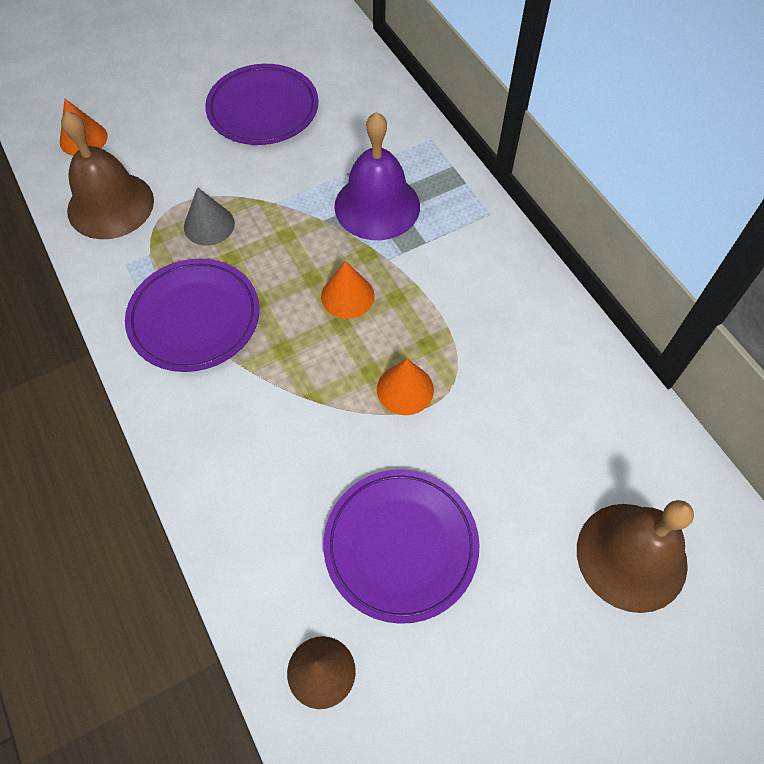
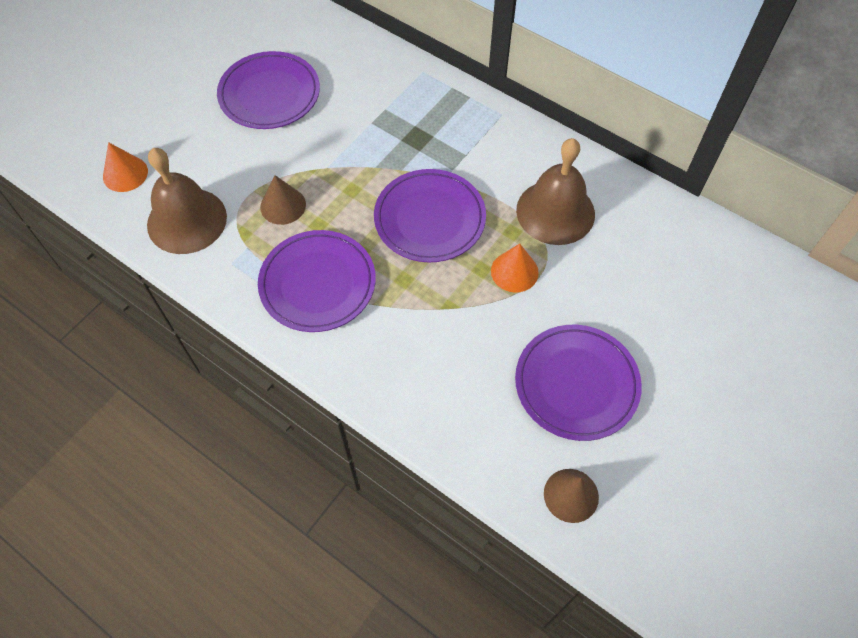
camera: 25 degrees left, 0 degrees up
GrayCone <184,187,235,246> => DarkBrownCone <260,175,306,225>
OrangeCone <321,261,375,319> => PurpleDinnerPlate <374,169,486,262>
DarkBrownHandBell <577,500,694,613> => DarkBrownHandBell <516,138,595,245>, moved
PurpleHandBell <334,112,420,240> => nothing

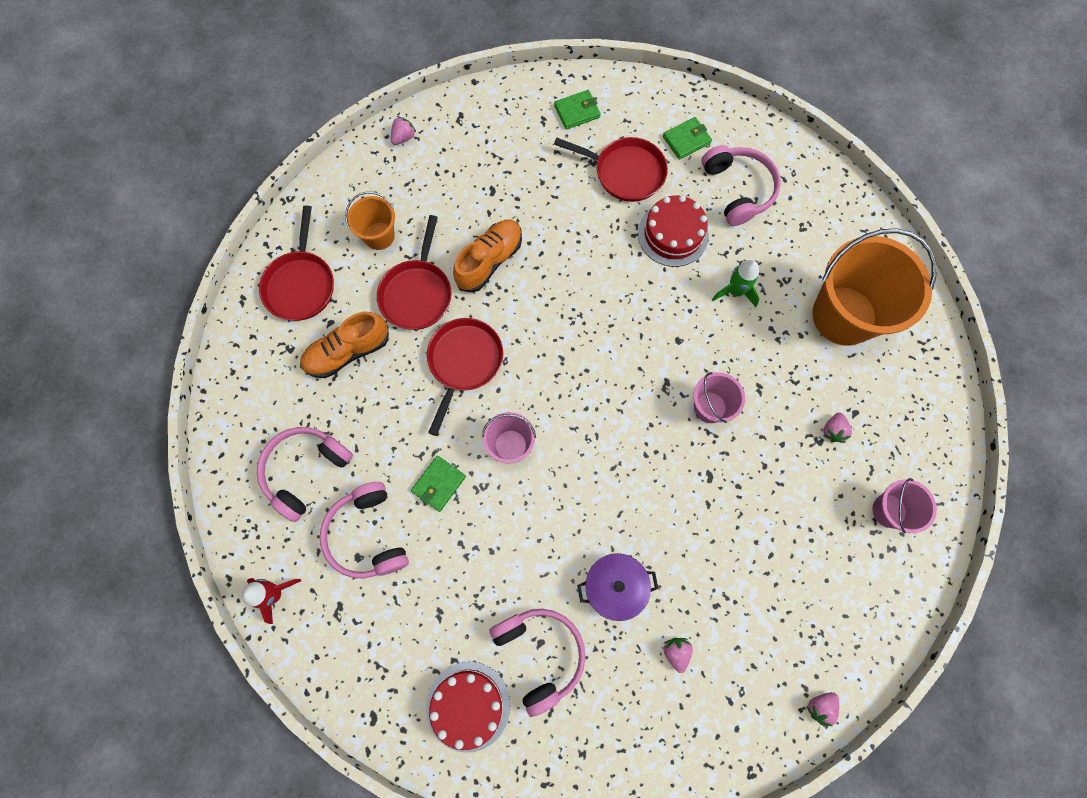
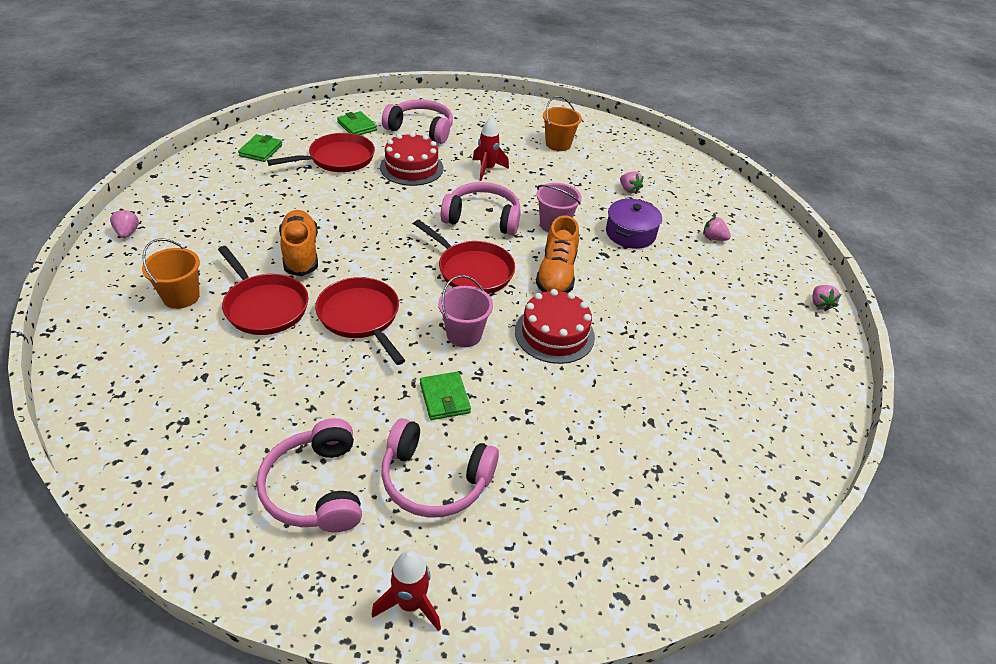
camera: 55 degrees left, 30 degrees down
LeafGreenCardWallet <663,117,712,160> => LeafGreenCardWallet <337,111,377,135>, 45 degrees counterclockwise
CrimsonSkillet <259,205,334,321> => CrimsonSkillet <414,220,515,294>, moved
PinkOverEarHeadphones <489,609,586,717> => PinkOverEarHeadphones <441,182,521,235>, moved
LeafGreenRocket <712,260,760,307> => CrimsonRocket <473,117,509,181>
CrimsonCake <426,661,510,753> => CrimsonCake <515,289,595,364>, moved
OrangeShoe <300,312,389,378> => OrangeShoe <536,215,579,293>, moved
OrangeBucket <812,228,937,346> => OrangeBucket <543,96,582,151>, x0.50
PurpleStockpot <577,553,658,621> => PurpleStockpot <606,199,662,249>, moved
PinkStrawberry <663,638,693,673> => PinkStrawberry <703,217,731,241>, moved
PinkBucket <872,478,937,533> => nothing

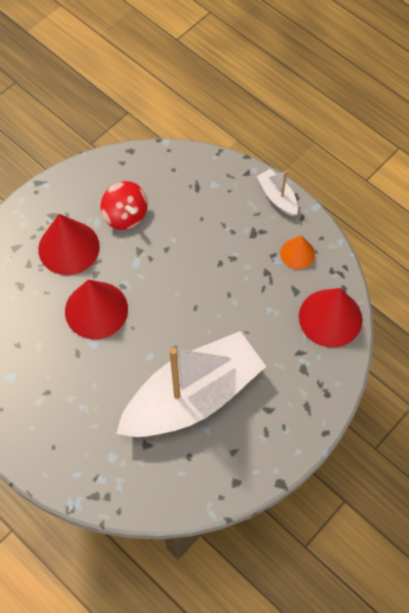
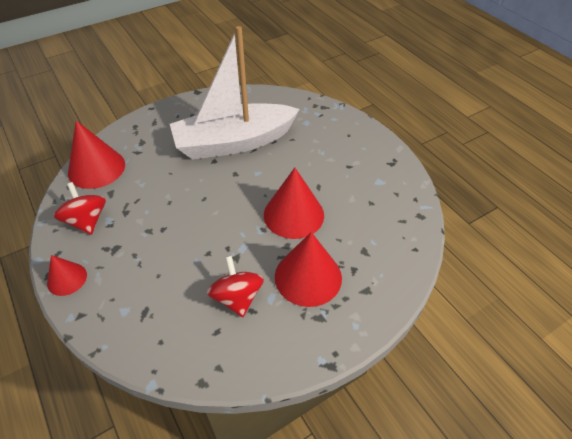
camera: 165 degrees left, 15 degrees down
SnowWhiteSailboat <257,169,298,216> => CrimsonCone <47,255,87,296>
OrangeCone <280,235,315,269> => CrimsonToyTop <54,182,106,235>

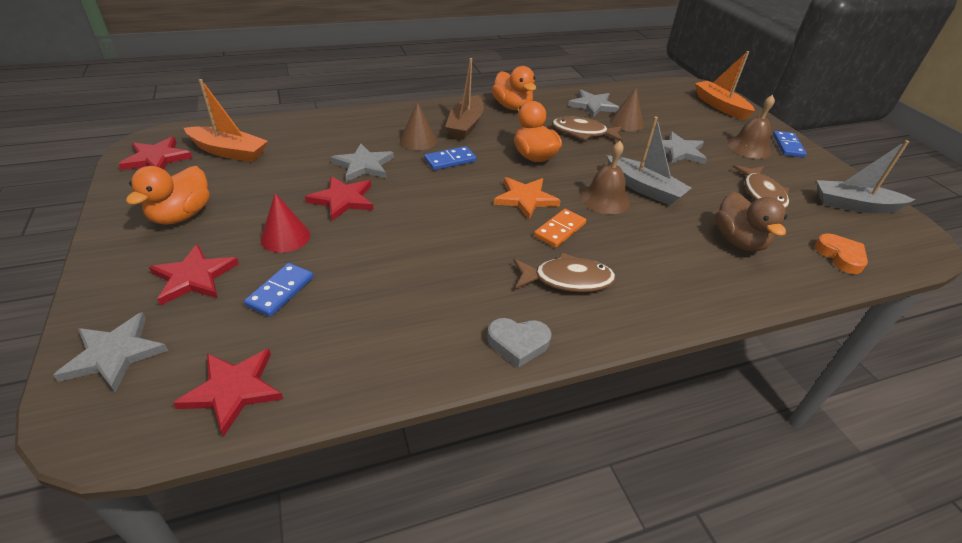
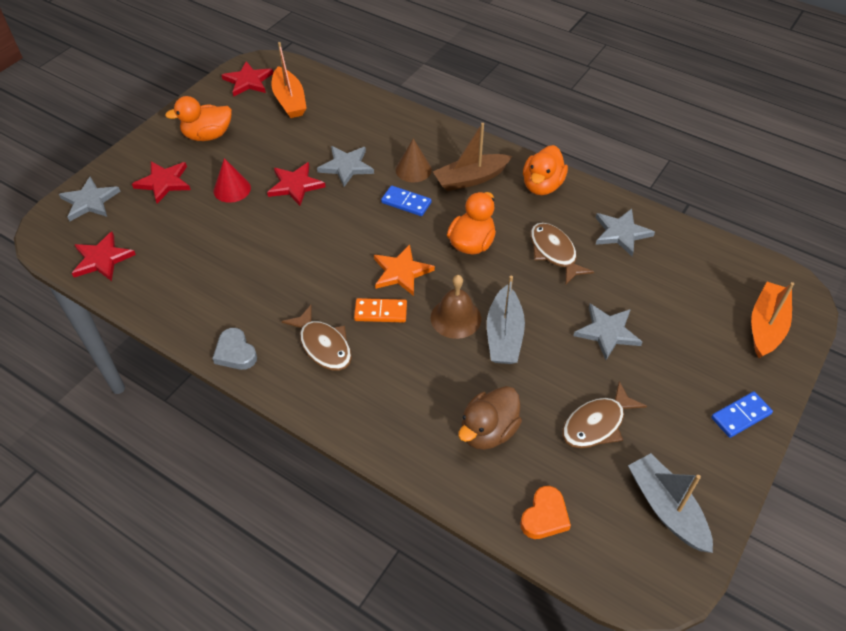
camera: 55 degrees right, 10 degrees up
RoyalBlueDominoPiece <244,263,314,317> => nothing
DarkBrownCone <610,88,644,131> => nothing
DarkBrownHandBell <727,95,775,159> => nothing

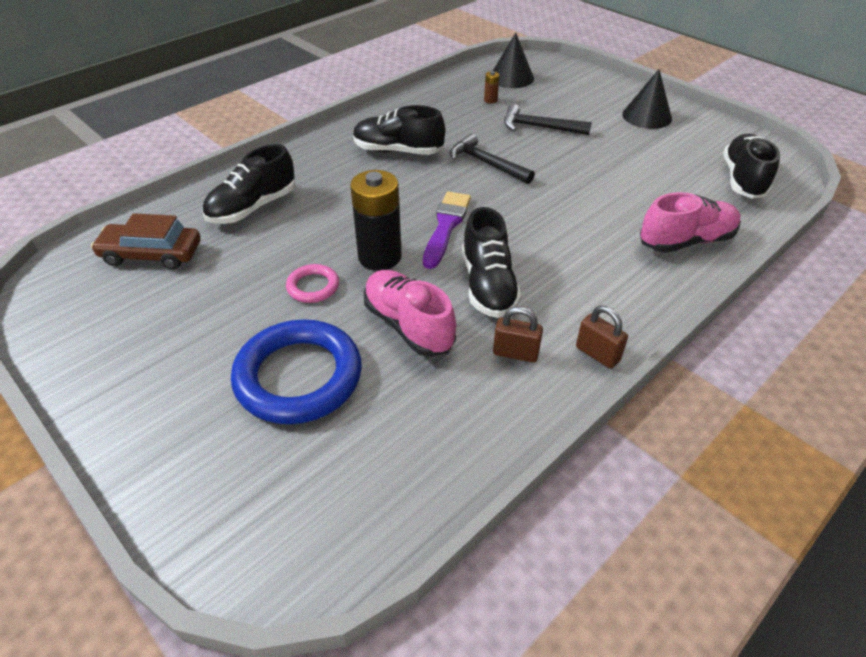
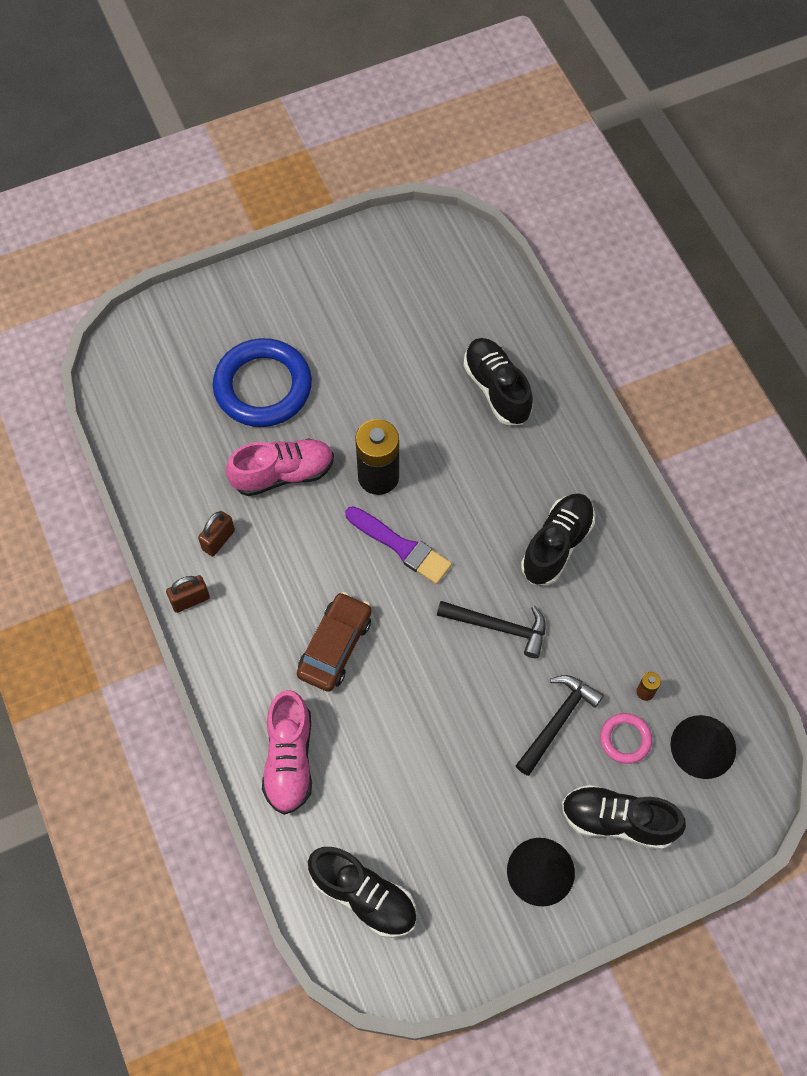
camera: 110 degrees right, 20 degrees up
DarkBrownCar <91,213,201,270> => DarkBrownCar <297,592,372,692>, moved
JetBlackClawHammer <450,133,535,184> => JetBlackClawHammer <437,601,546,658>, 45 degrees clockwise
JetBlackShoe <462,207,522,318> => JetBlackShoe <562,785,686,850>, moved
PinkRing <286,264,339,303> => PinkRing <600,713,652,764>, moved

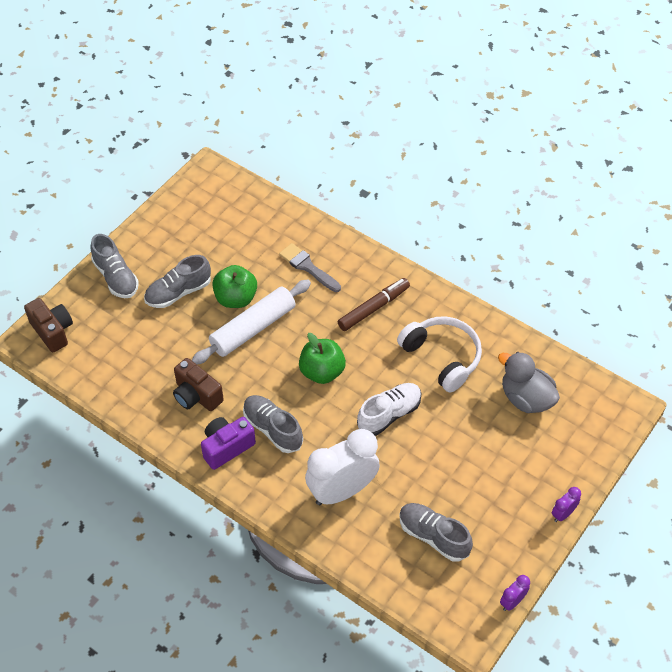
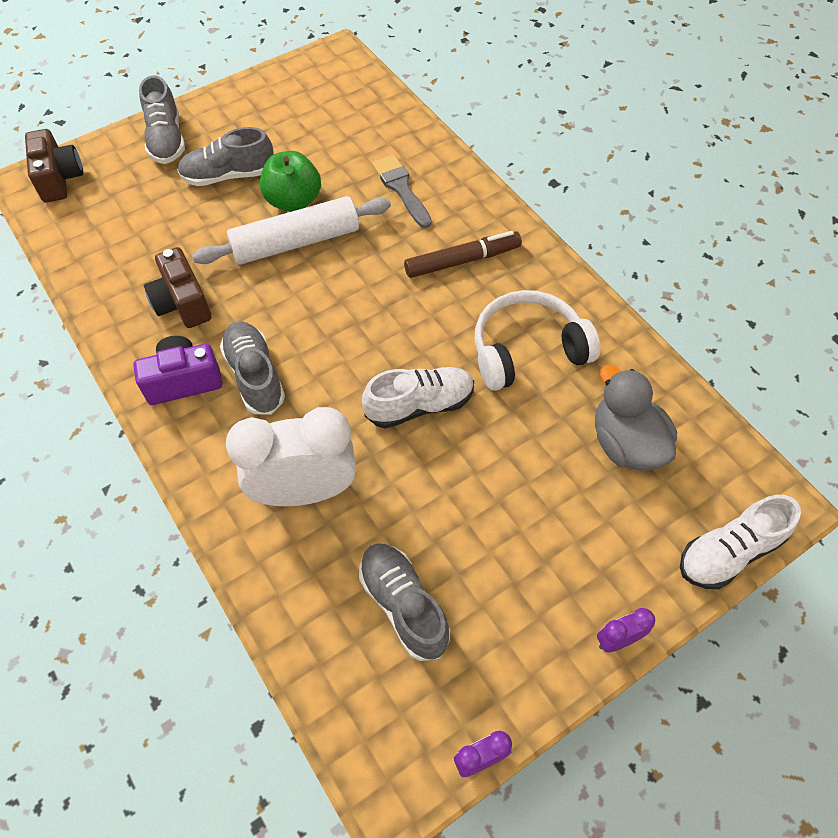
camera: 20 degrees right, 5 degrees up
SnowWhiteOverEarHeadphones <397,317,482,392> => SnowWhiteOverEarHeadphones <475,290,600,391>, 90 degrees counterclockwise
nothing => SnowWhiteShoe <680,495,801,589>
LeafGreenApple <299,333,346,384> => nothing

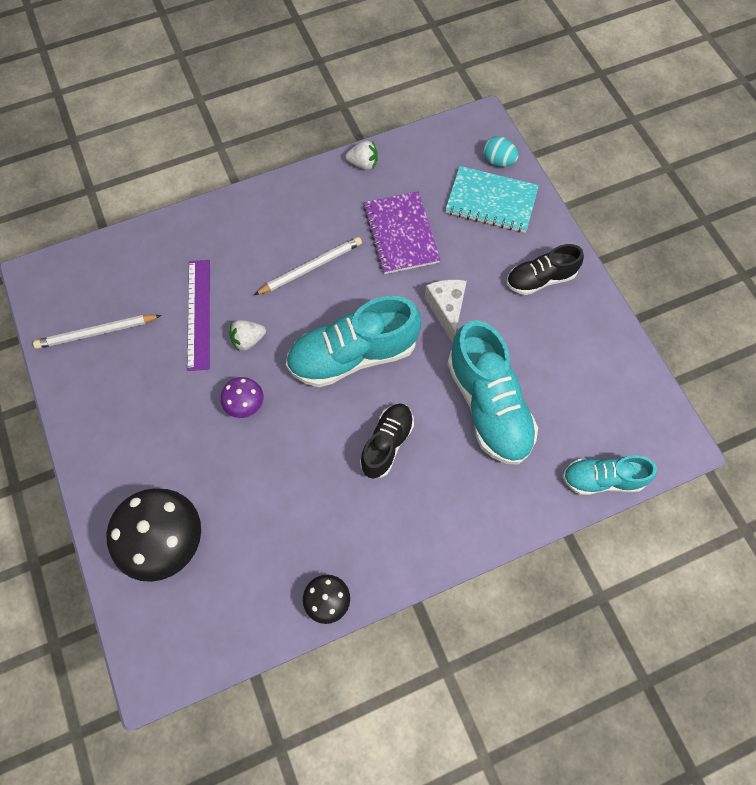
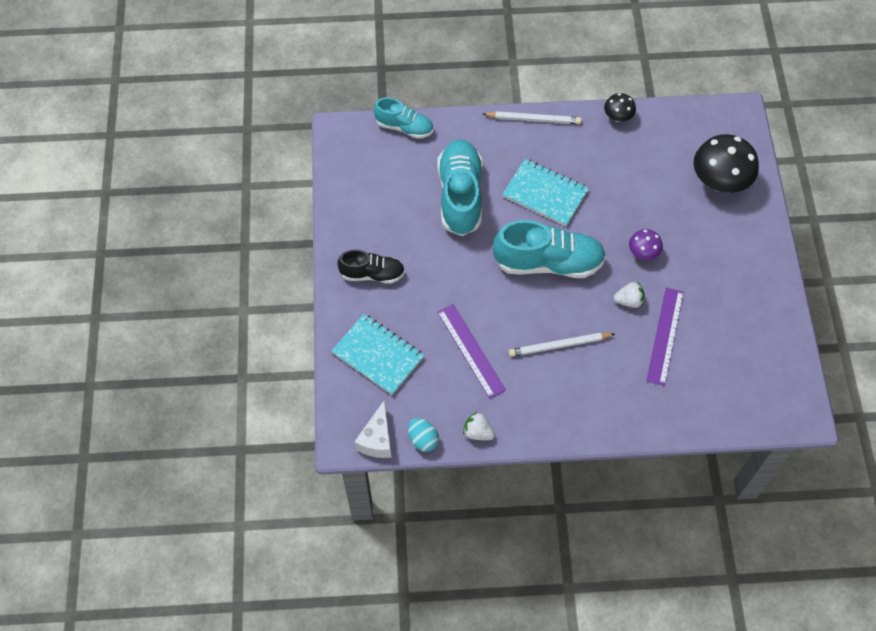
camera: 160 degrees left, 5 degrees down
SnowWhiteCheeseWedge <425,279,467,343> => SnowWhiteCheeseWedge <354,400,392,458>, moved
TealEggShape <483,136,519,167> => TealEggShape <408,418,439,452>, moved
PurpleNotepad <364,191,440,274> => PurpleStraightedge <437,304,506,399>
SnowWhiteLeadPencil <33,315,162,349> => SnowWhiteLeadPencil <483,111,582,124>, moved
JetBlackShoe <360,403,414,479> => TealNotepad <502,159,589,226>

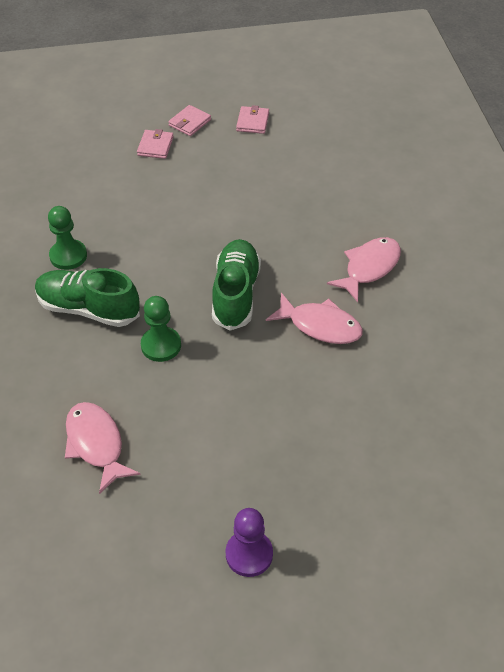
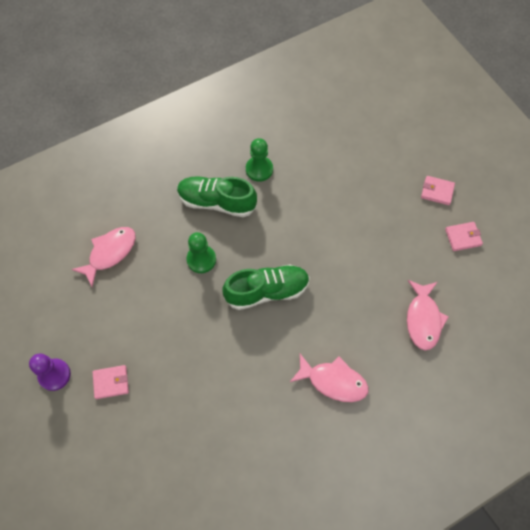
camera: 70 degrees right, 15 degrees up
PinkCardWallet <137,129,174,159> => PinkCardWallet <93,365,129,399>, moved
LeafGreenShoe <35,268,140,327> => LeafGreenShoe <177,176,257,217>, 75 degrees counterclockwise
PinkToyFish <266,293,363,344> => PinkToyFish <407,280,449,350>, moved

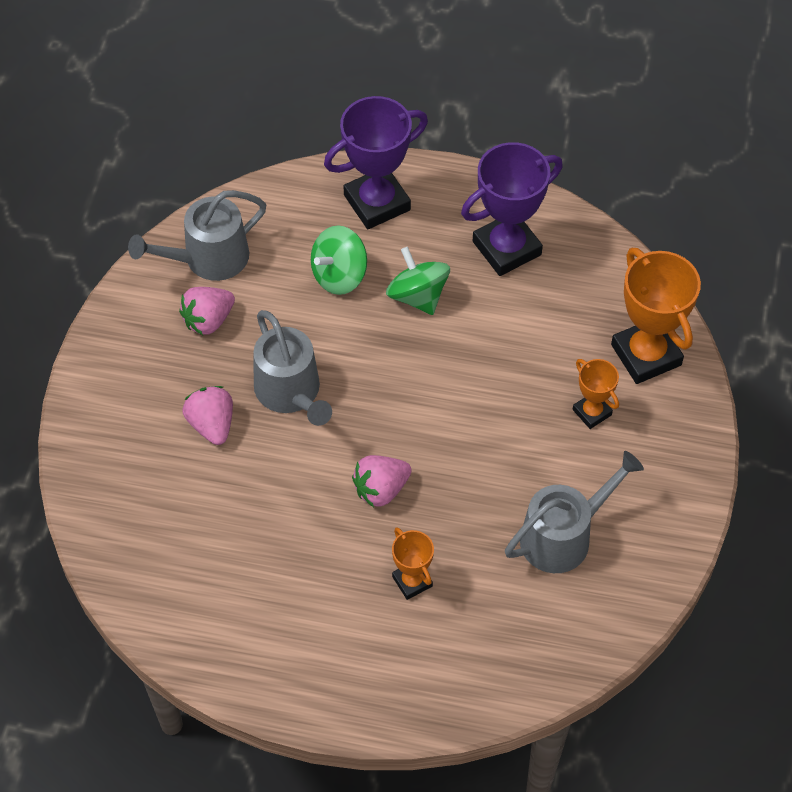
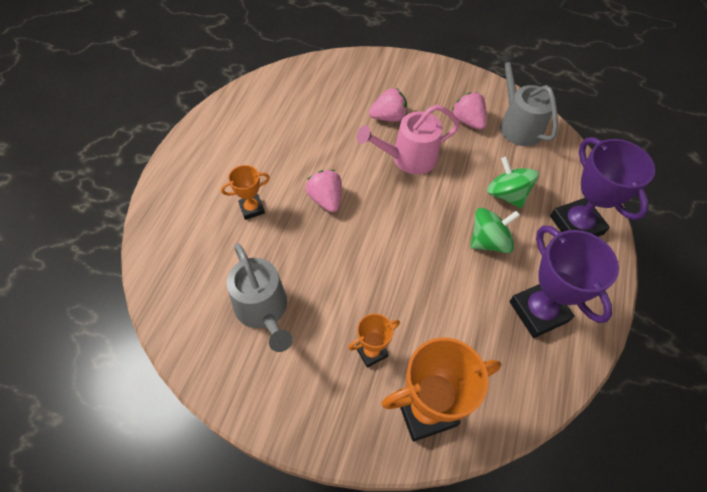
camera: 95 degrees right, 0 degrees up
GrayWateringPot <253,310,332,426> => PinkWateringPot <357,105,460,174>

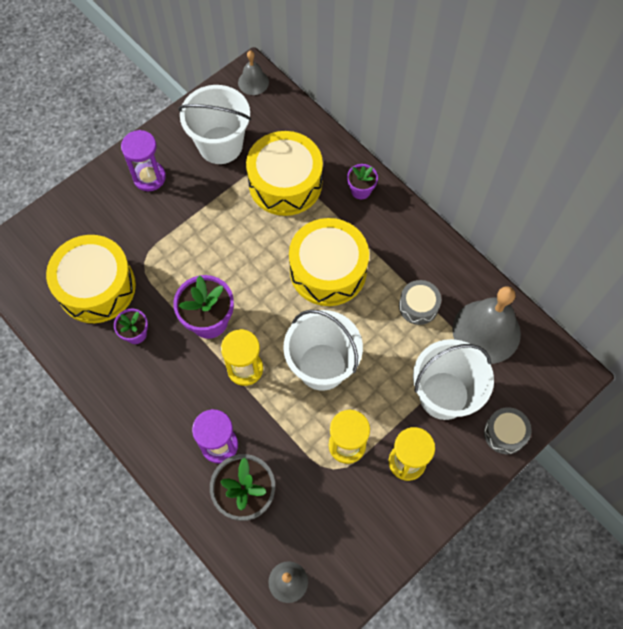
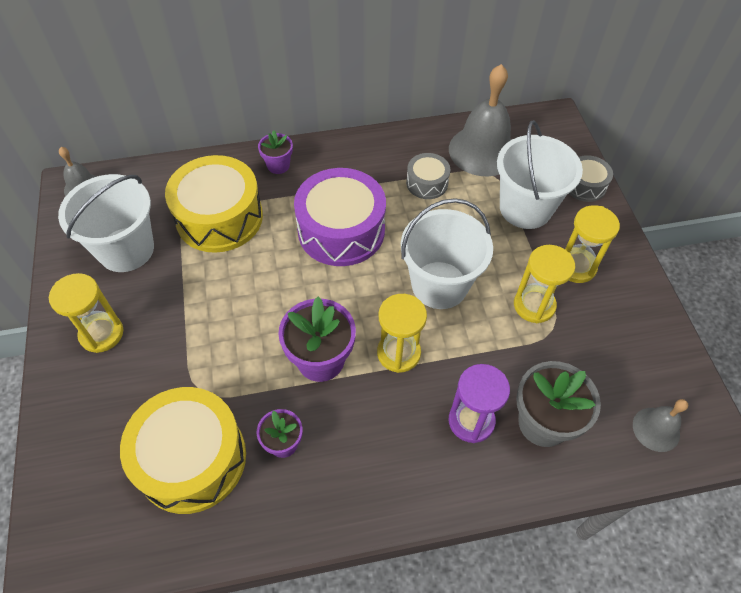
camera: 60 degrees left, 10 degrees down
PurpleSandTimer <121,130,166,191> => BrightYellowSandTimer <49,273,123,353>
BrightYellowDrum <289,218,369,306> => PurpleDrum <294,168,386,266>

